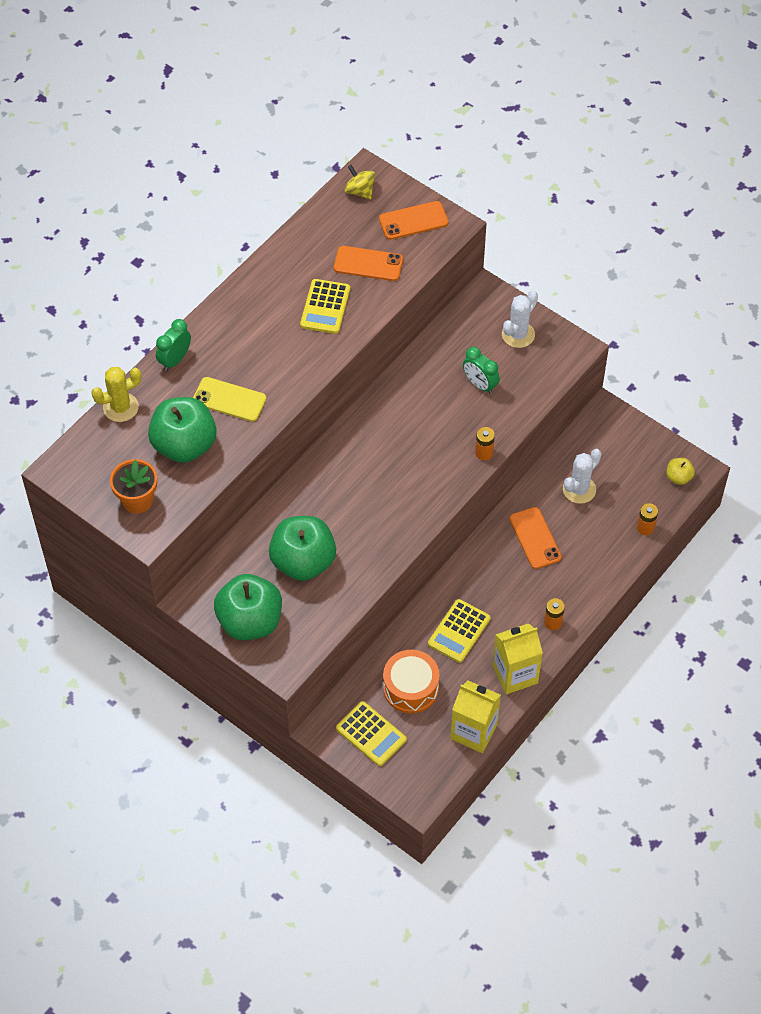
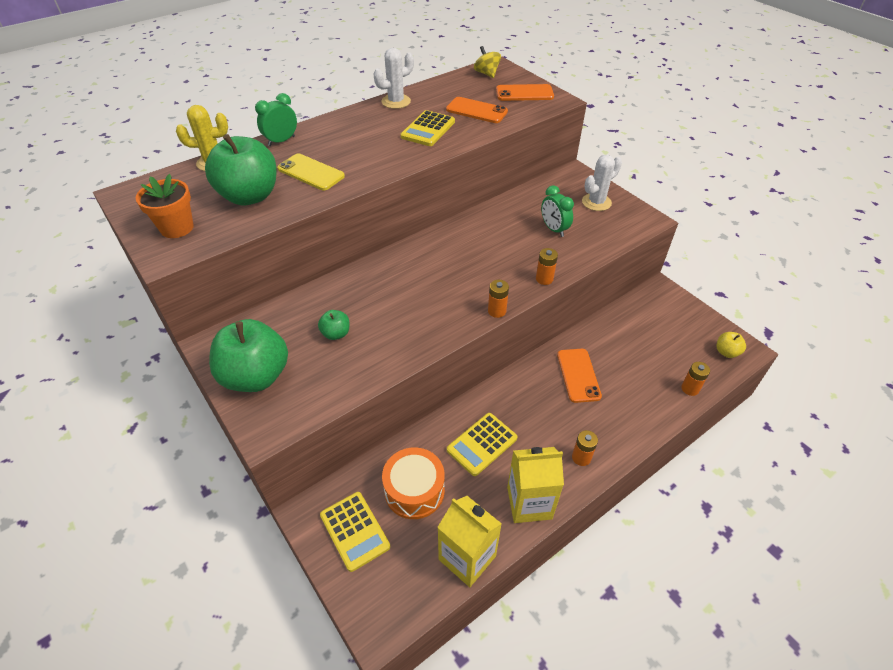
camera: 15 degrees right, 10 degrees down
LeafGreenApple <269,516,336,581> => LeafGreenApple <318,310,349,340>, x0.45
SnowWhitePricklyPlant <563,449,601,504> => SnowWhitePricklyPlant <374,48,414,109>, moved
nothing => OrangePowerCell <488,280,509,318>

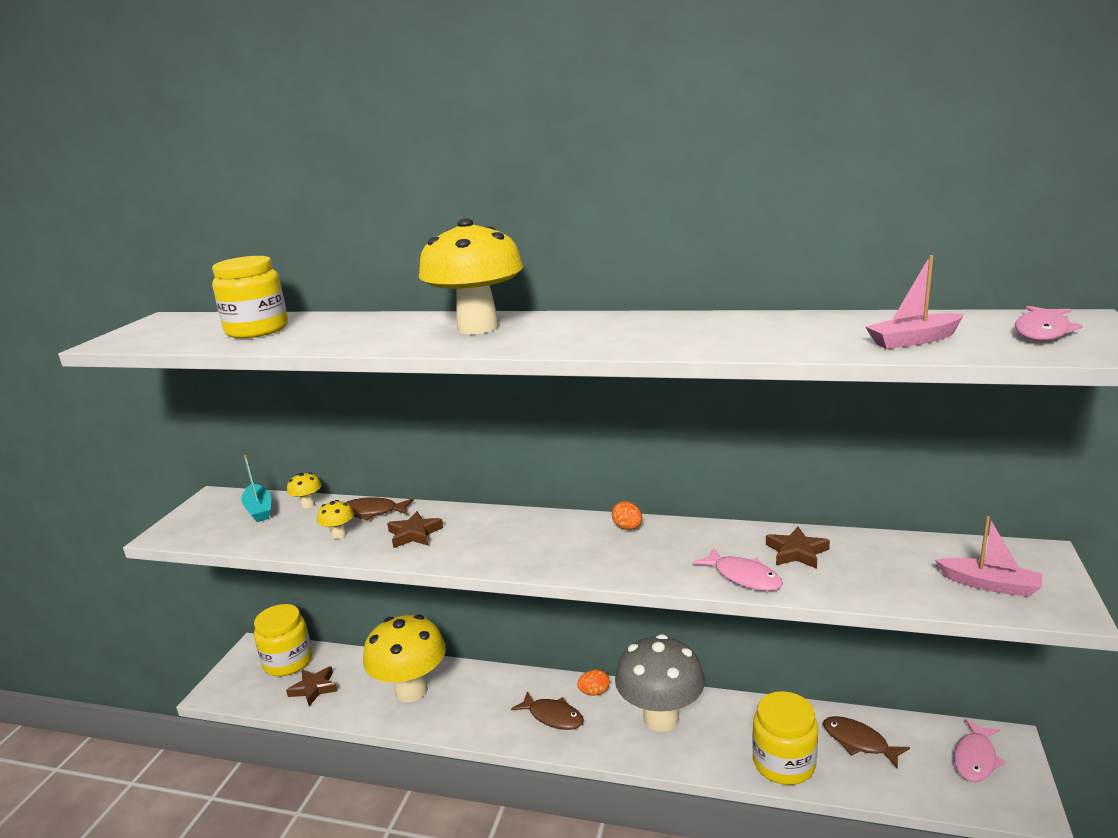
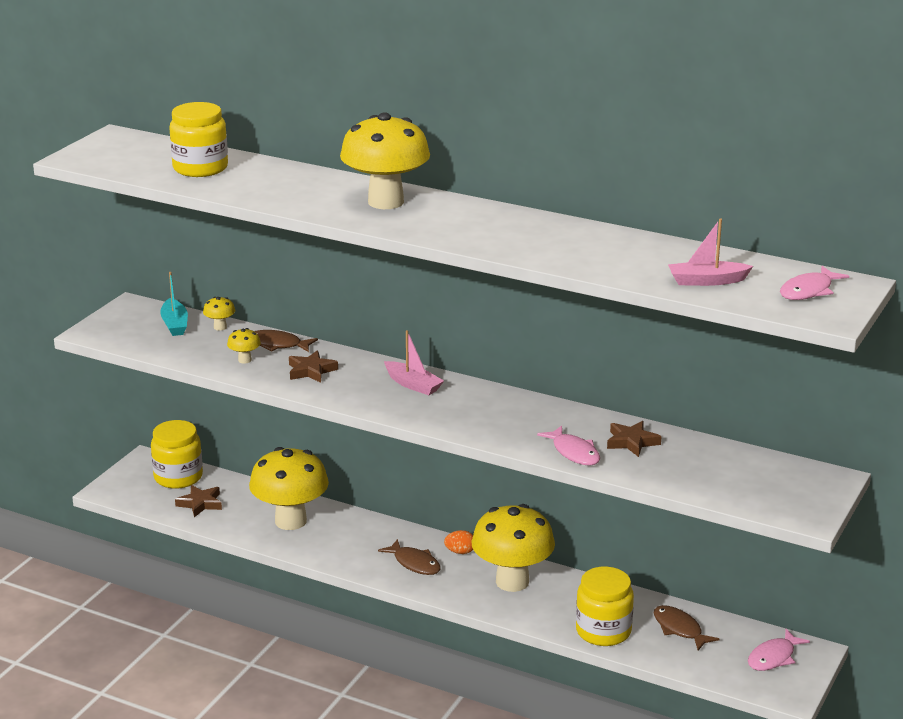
camera: 10 degrees right, 5 degrees up
PinkSailboat <935,516,1042,597> => PinkSailboat <384,330,444,395>, moved
GrayFungus <615,634,705,732> => BrightYellowFungus <472,504,555,592>
OrangeEggShape <612,501,642,530> => nothing

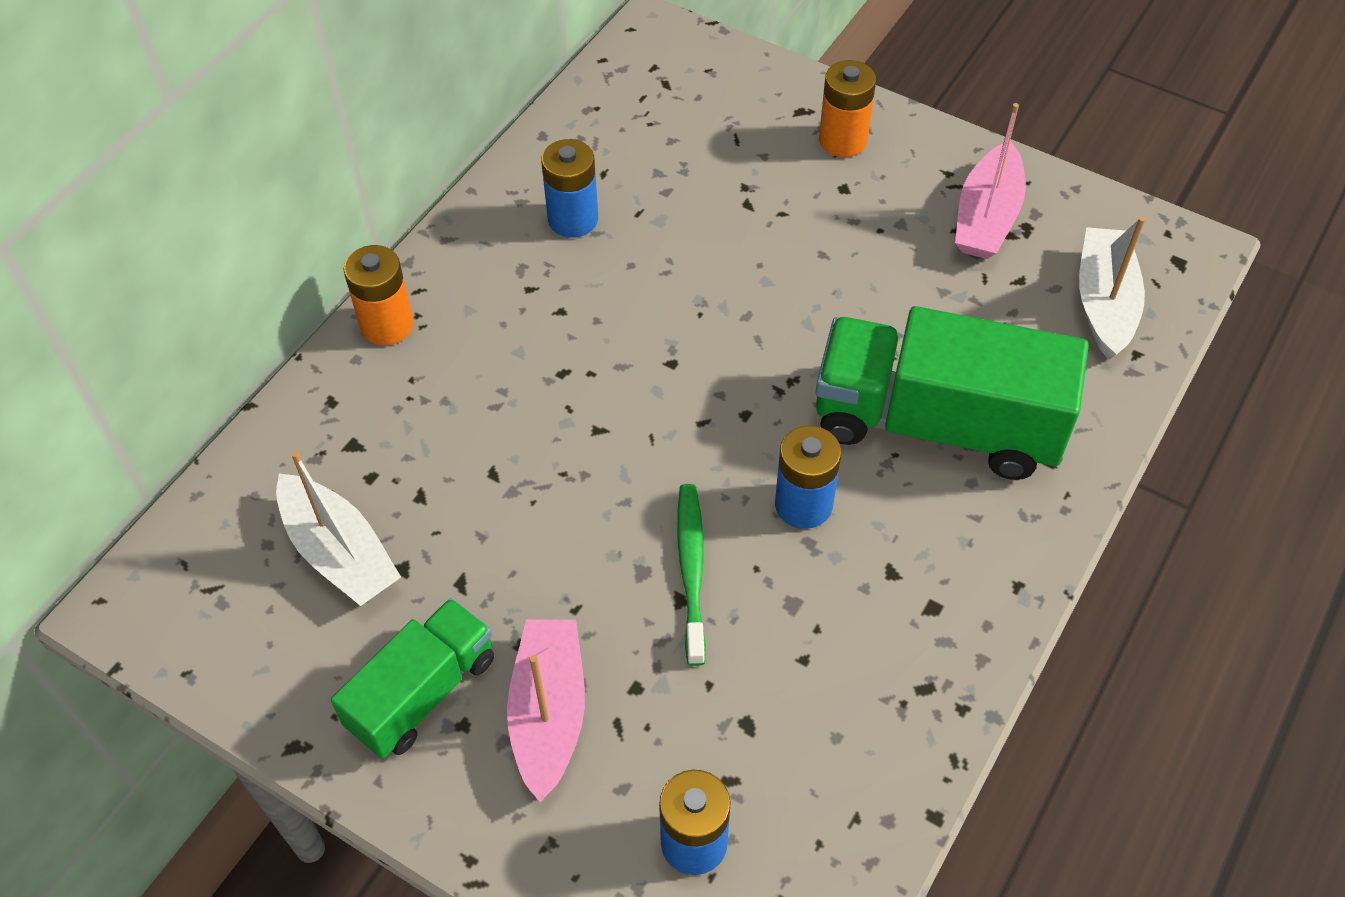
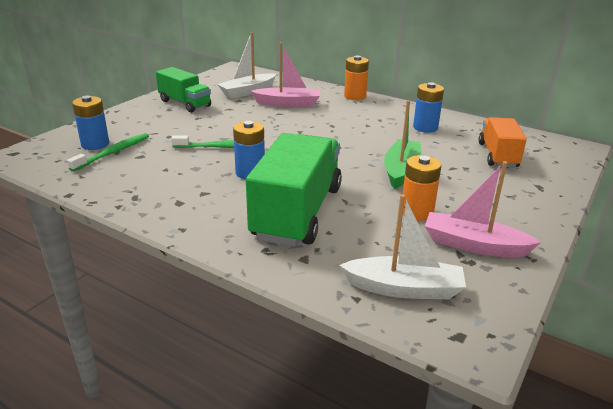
camera: 90 degrees right, 25 degrees down
nothing => LeafGreenToothbrush <67,133,149,172>
PinkSailboat <507,619,585,802> => PinkSailboat <251,43,320,107>, moved
nothing => LeafGreenSailboat <384,100,421,189>
OrangePowerCell <819,60,876,157> => OrangePowerCell <403,155,441,221>, moved
nothing => OrangeTruck <479,117,527,167>

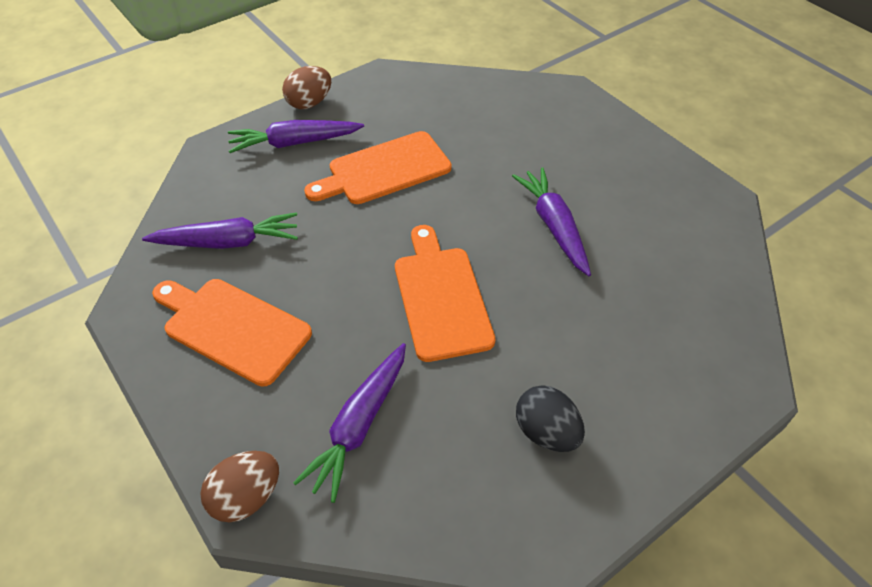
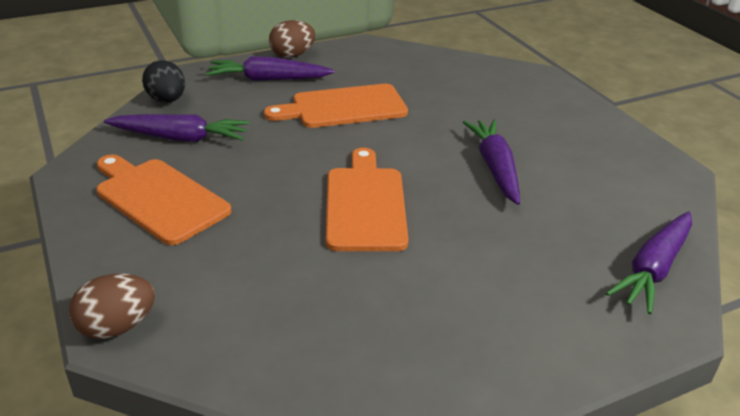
camera: 10 degrees right, 15 degrees down
JetBlackEggShape <516,385,585,452> => JetBlackEggShape <142,60,185,103>, moved
PurpleCarrot <293,343,406,503> => PurpleCarrot <606,211,692,314>, moved

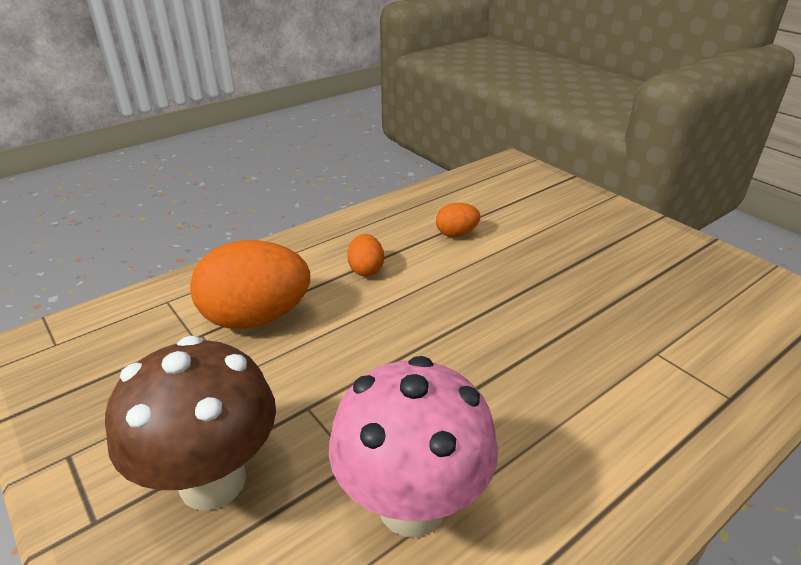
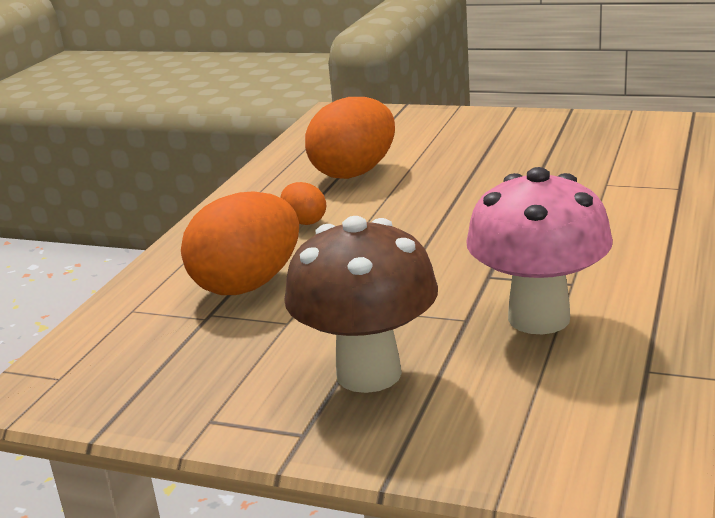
camera: 30 degrees left, 10 degrees down
OrangeEggShape <436,203,480,237> => OrangeEggShape <305,97,395,179>, x2.08

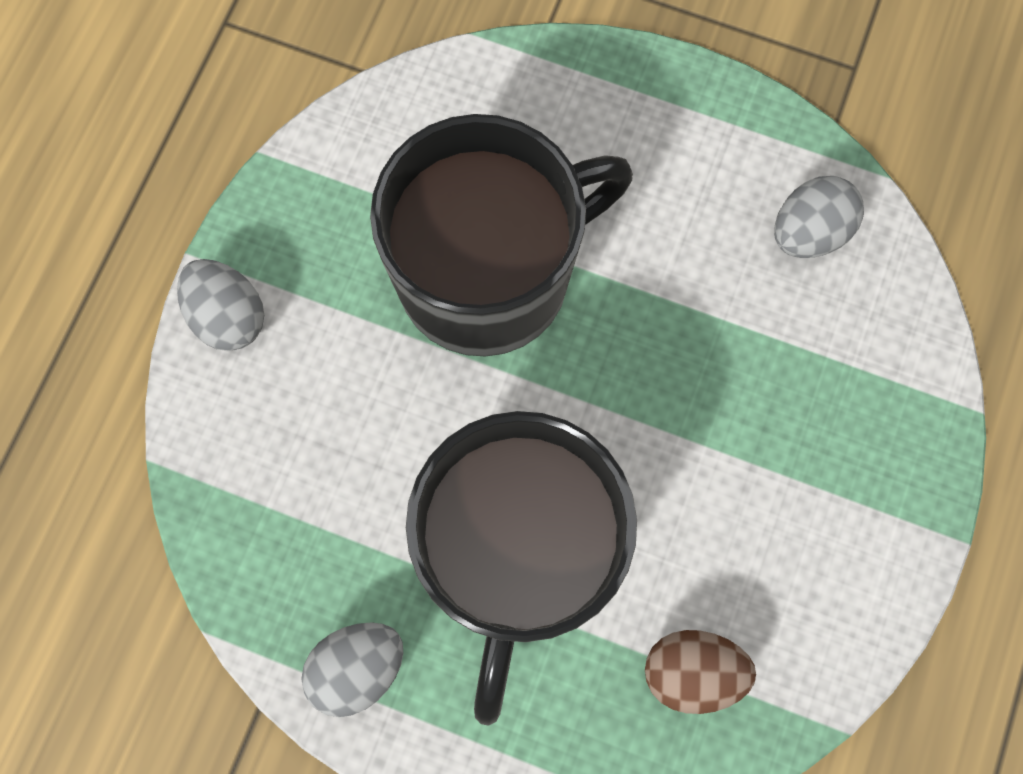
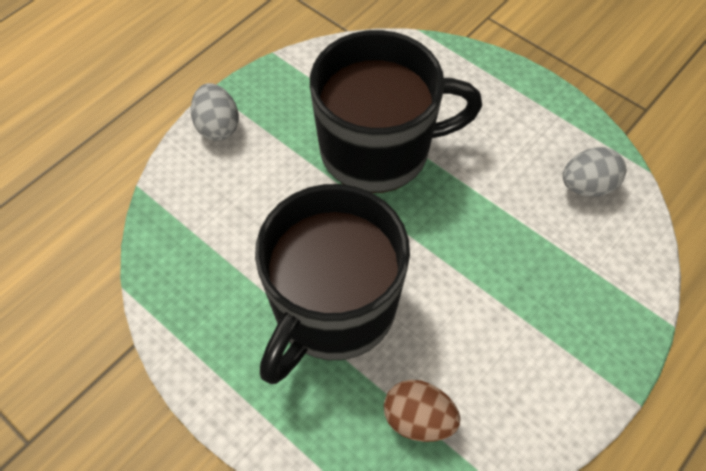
camera: 20 degrees right, 15 degrees down
GrayEggShape <301,622,403,717> => nothing

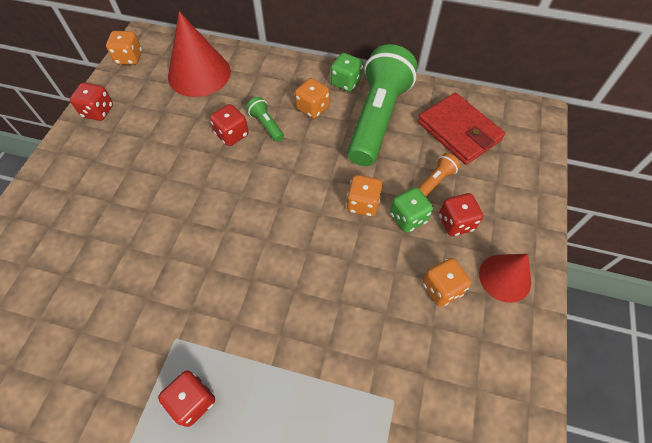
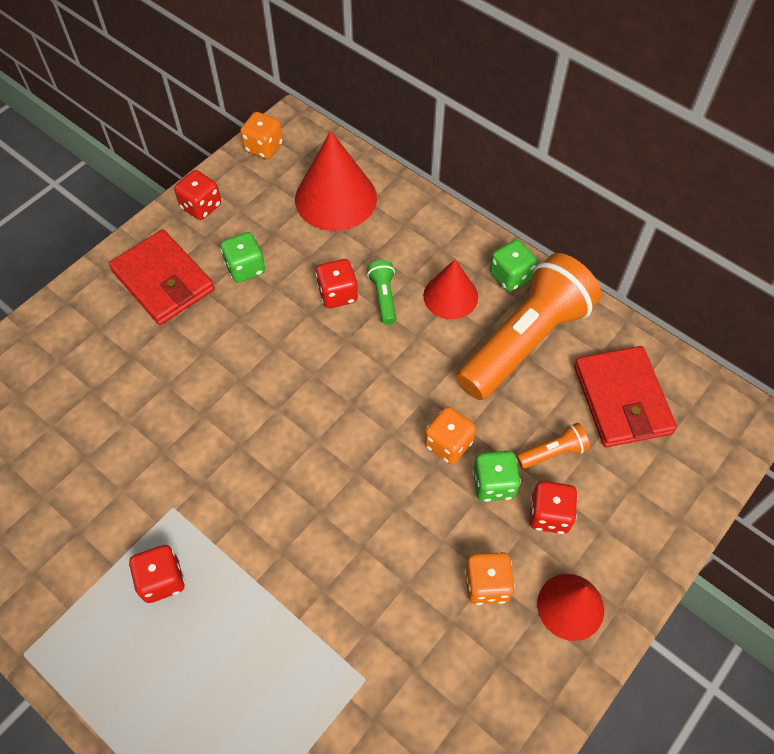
camera: 25 degrees right, 0 degrees up
nothing => CrimsonCardWallet <109,229,215,325>
nothing => LeafGreenDice <220,232,265,283>
OrangeDice <295,78,329,119> => CrimsonCone <423,259,478,319>
LeafGreenTorch <347,44,417,166> => OrangeTorch <456,253,601,400>

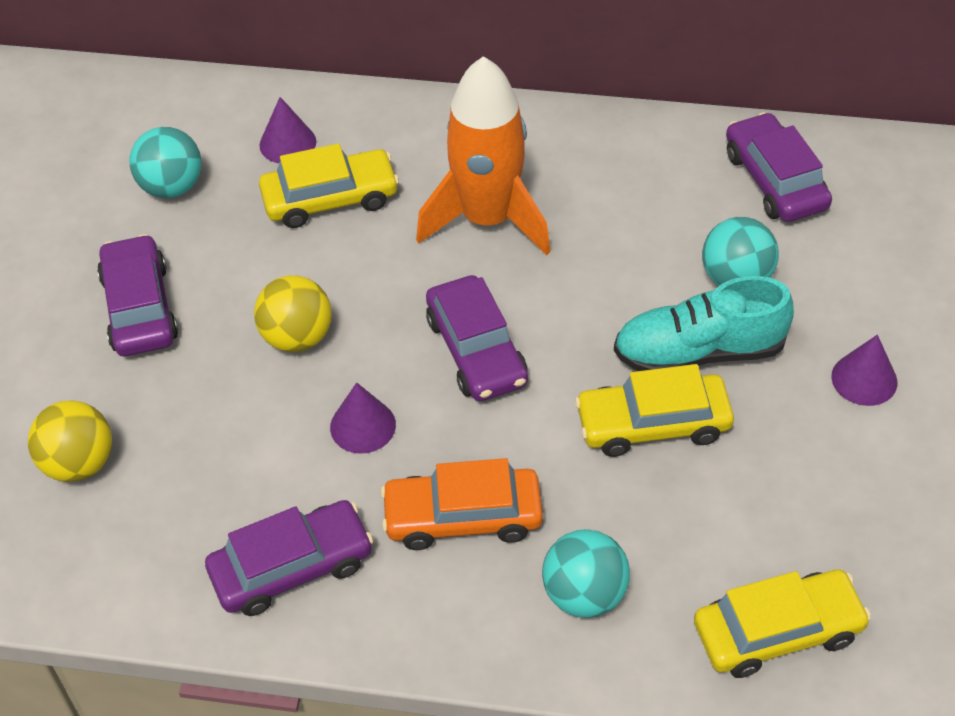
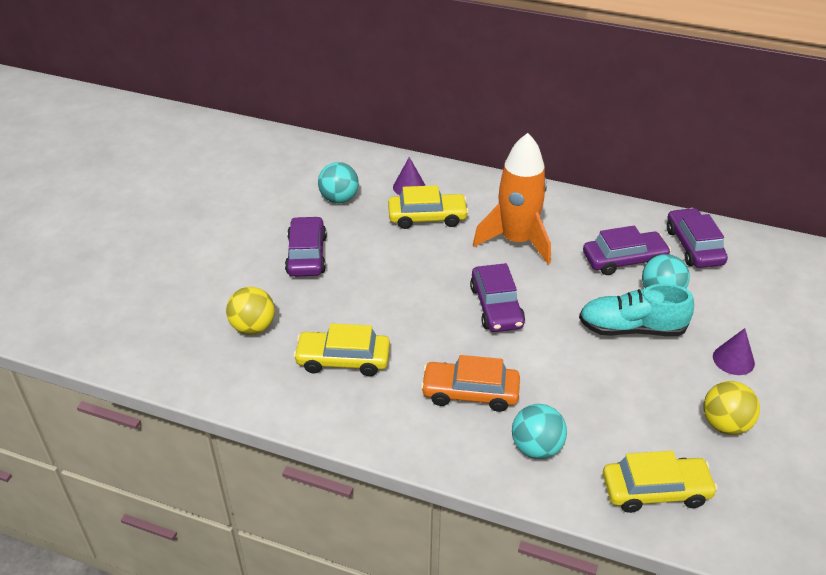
camera: 10 degrees right, 10 degrees down
BrightYellowCar <575,364,734,457> => BrightYellowCar <293,323,390,376>, moved
PurpleCar <205,500,373,616> => PurpleCar <583,226,671,275>, moved
BrightYellowPlayBall <254,275,332,352> => BrightYellowPlayBall <703,381,760,435>, moved
PurpleCone <330,383,396,454> => nothing

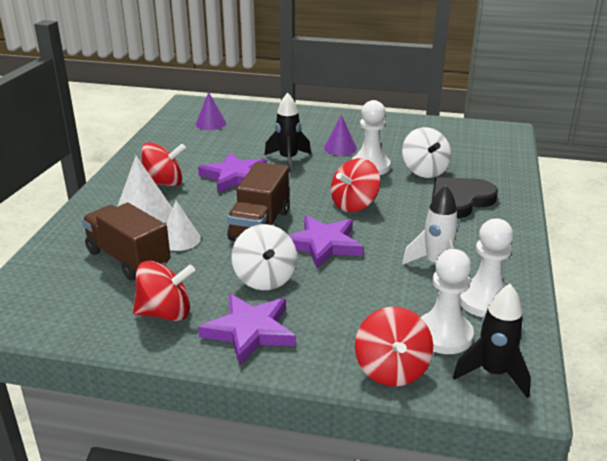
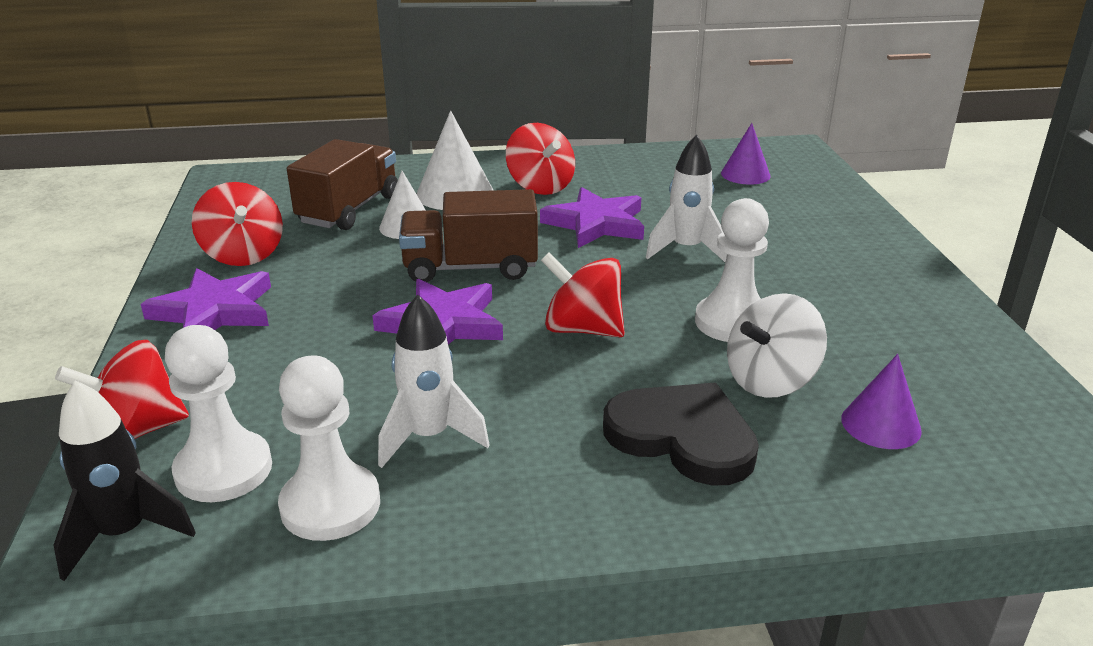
camera: 70 degrees right, 0 degrees up
JetBlackRocket <265,93,311,172> => SnowWhiteRocket <646,135,727,262>
PurpleCone <324,115,357,156> => PurpleCone <841,354,922,449>, moved
SnowWhiteToyTop <231,224,297,290> => nothing

